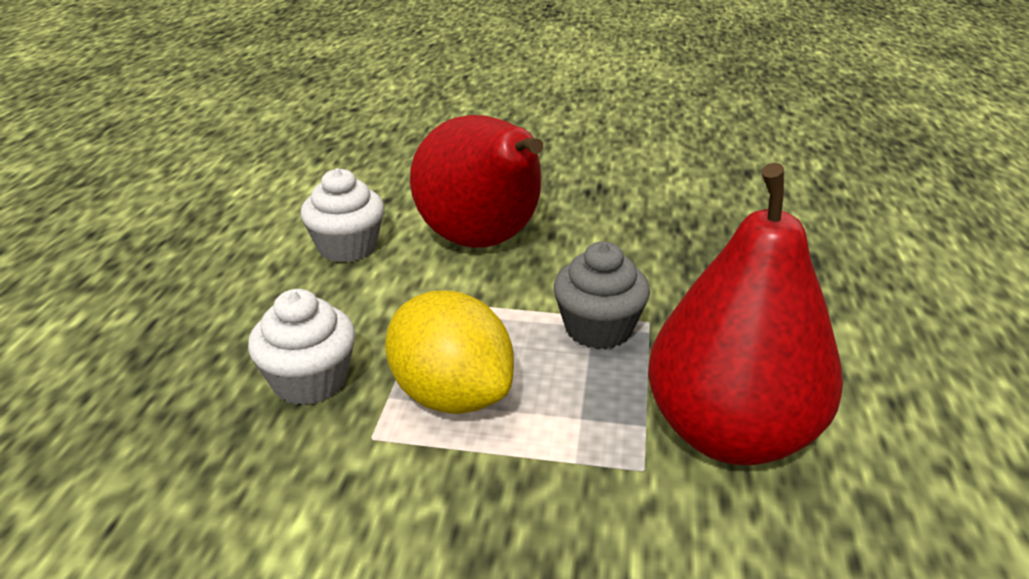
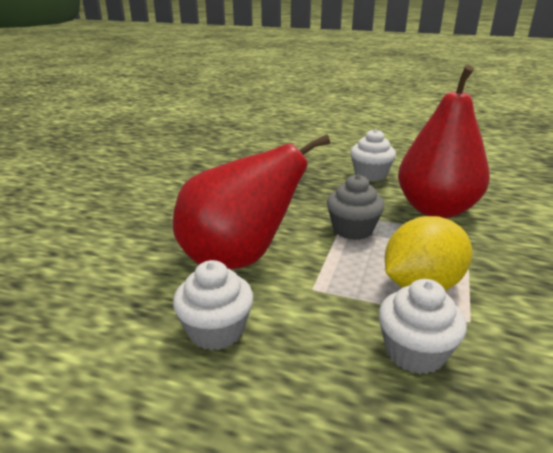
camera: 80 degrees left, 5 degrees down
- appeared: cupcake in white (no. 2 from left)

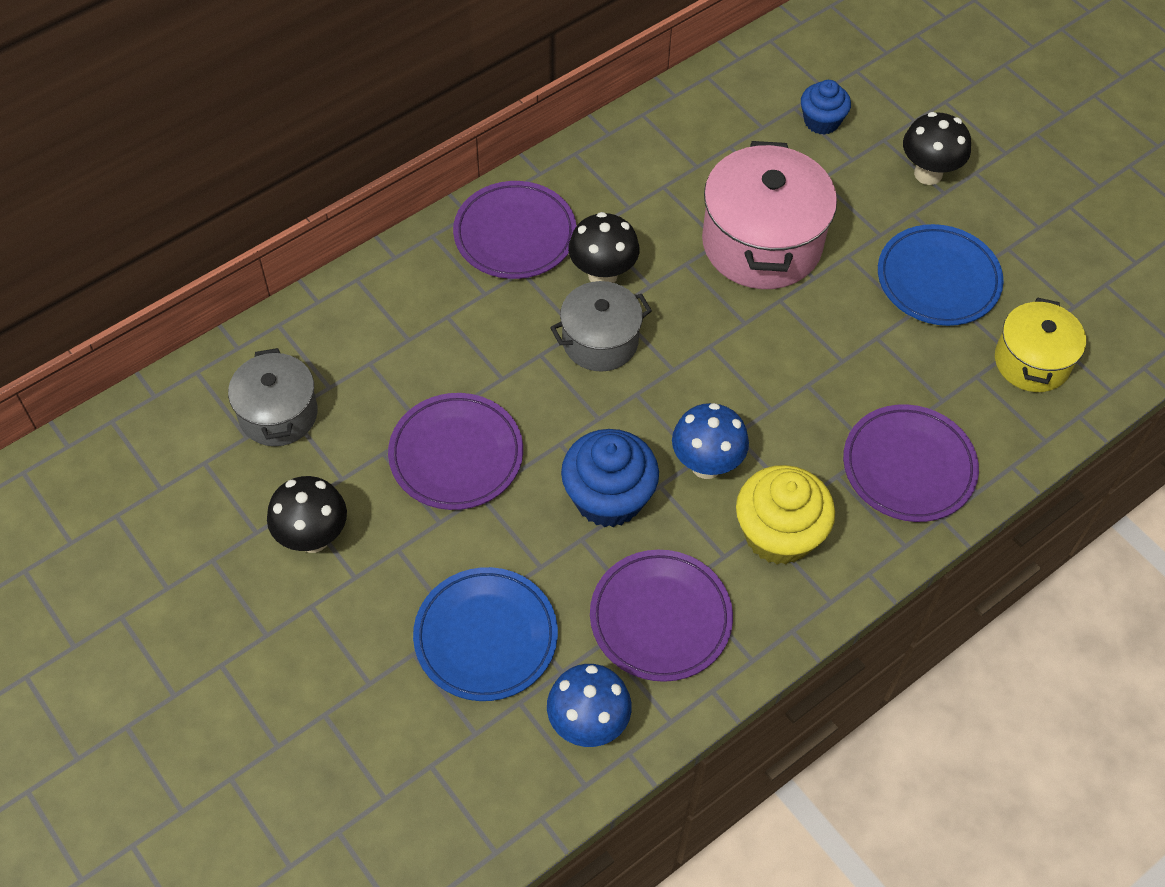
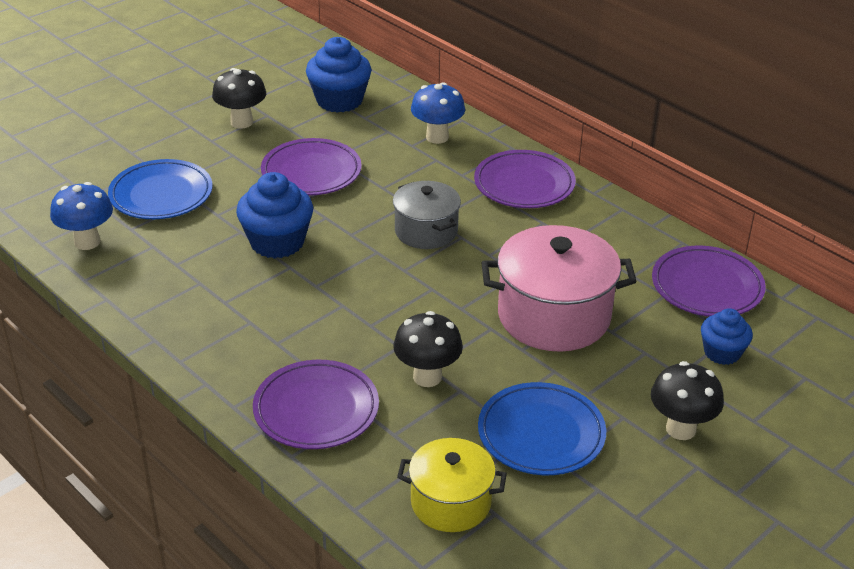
camera: 85 degrees right, 20 degrees down
- relocated: mushroom in black (no. 2 from left)
- exchanged: pot in grey (no. 1 from left) to cupcake in blue (no. 2 from left)
- relocated: mushroom in blue (no. 2 from left)
- missing: cupcake in yellow
- relocated: plate in purple (no. 3 from left in the first image) to plate in purple (no. 4 from left)

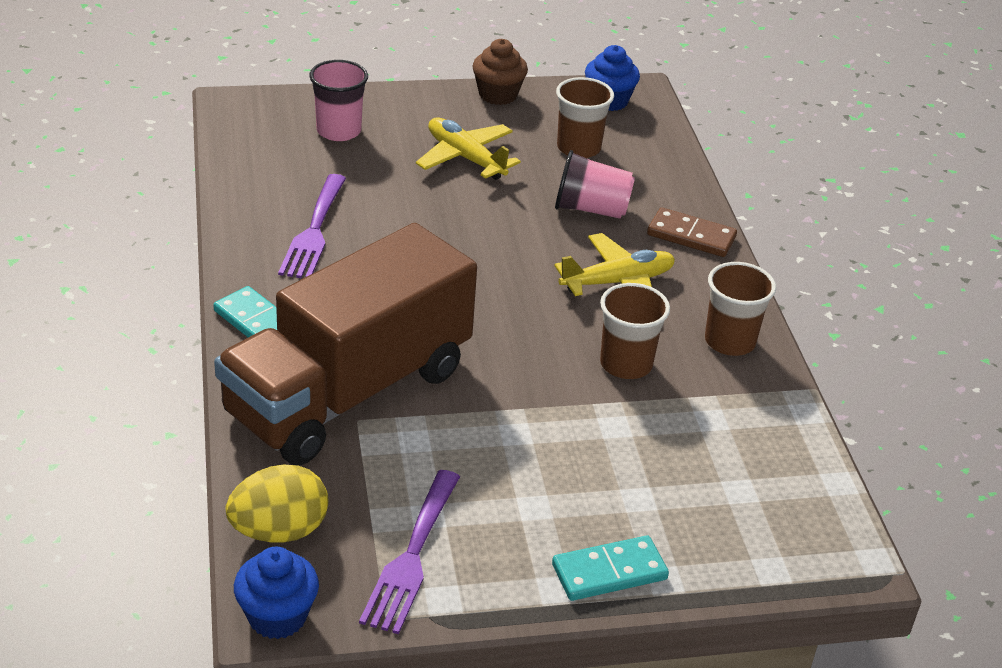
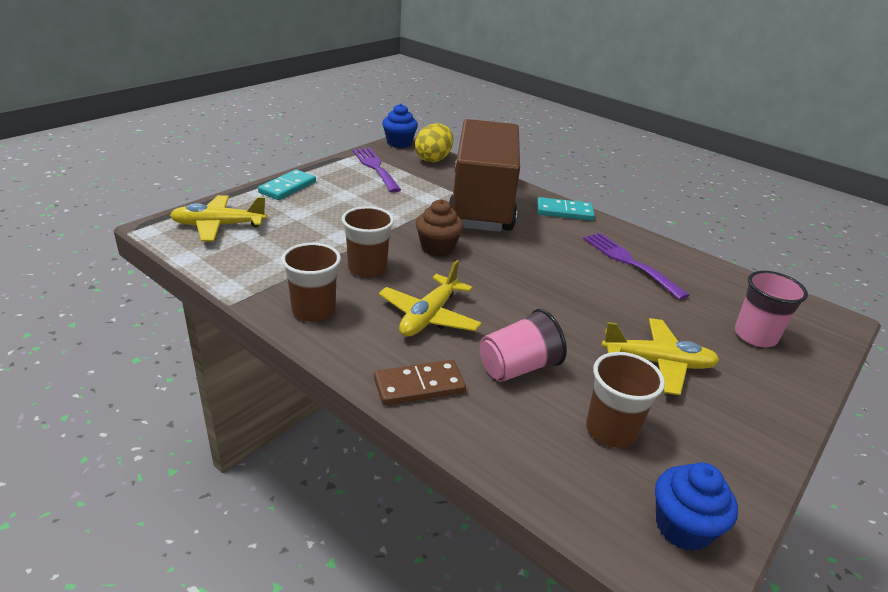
camera: 140 degrees right, 5 degrees down
- relocated: cupcake in brown
- appeared: plane in yellow (no. 1 from left)

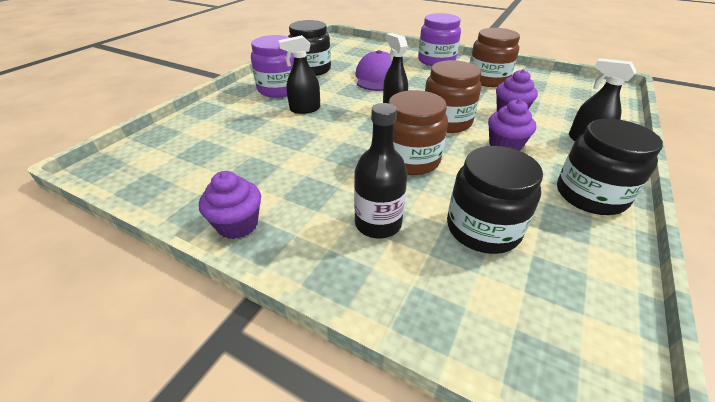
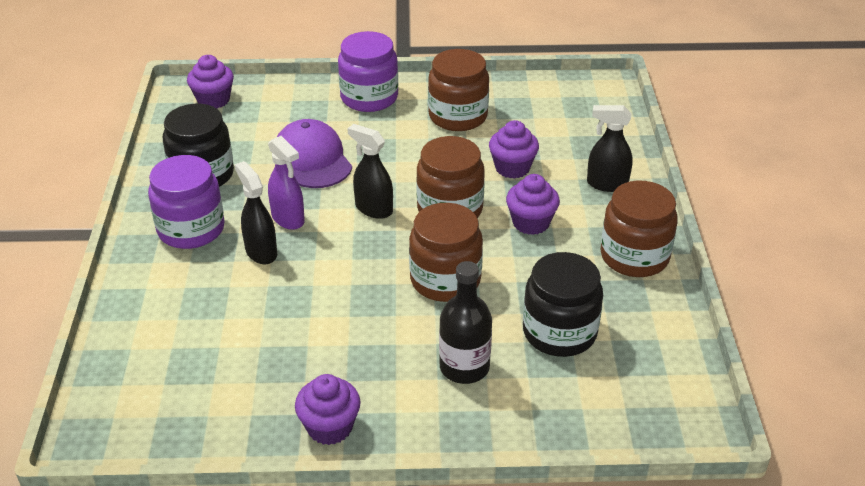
camera: 30 degrees left, 0 degrees up
- spun: spray bottle in black (no. 1 from left) 105 degrees clockwise
- colour: jar in black (no. 3 from left) to jar in brown (no. 4 from left)
- appeared: cupcake in purple (no. 1 from left)
- appeared: spray bottle in purple

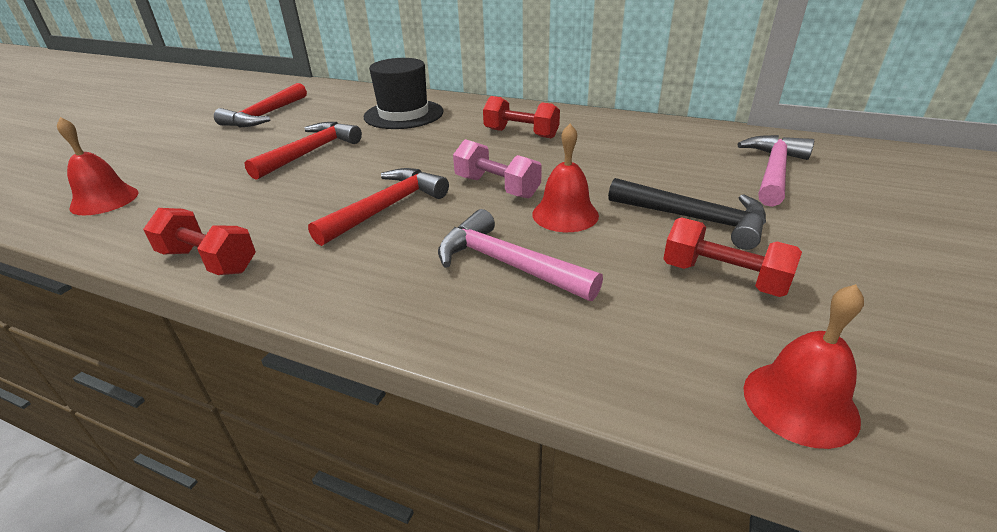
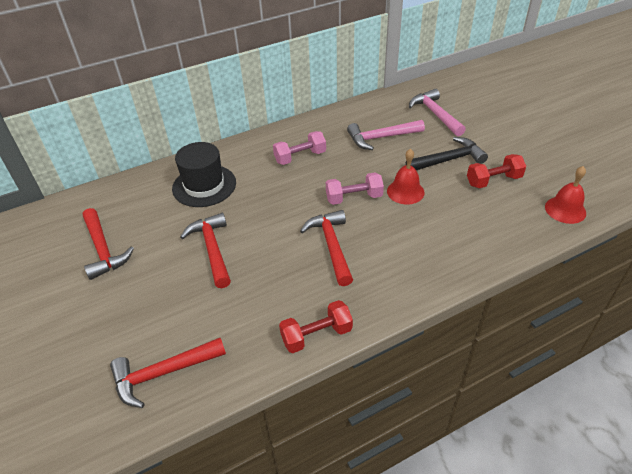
camera: 50 degrees left, 10 degrees up
- colour: dumbbell in red (no. 2 from left) to dumbbell in pink (no. 1 from left)
- exchanged: bell in red (no. 1 from left) to hammer in red (no. 2 from left)
- relocated: hammer in pink (no. 1 from left)

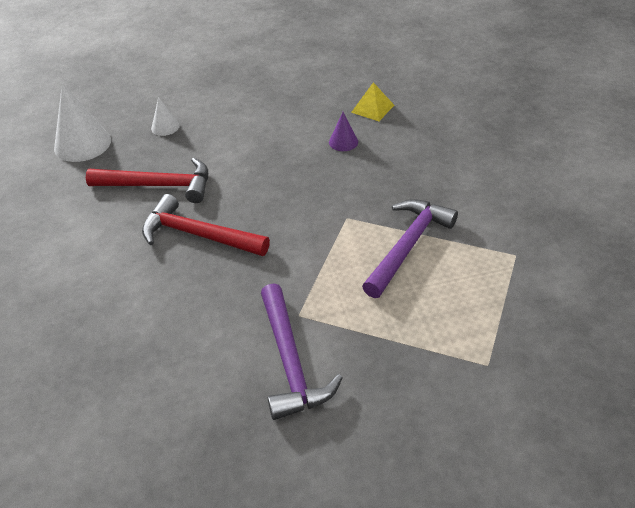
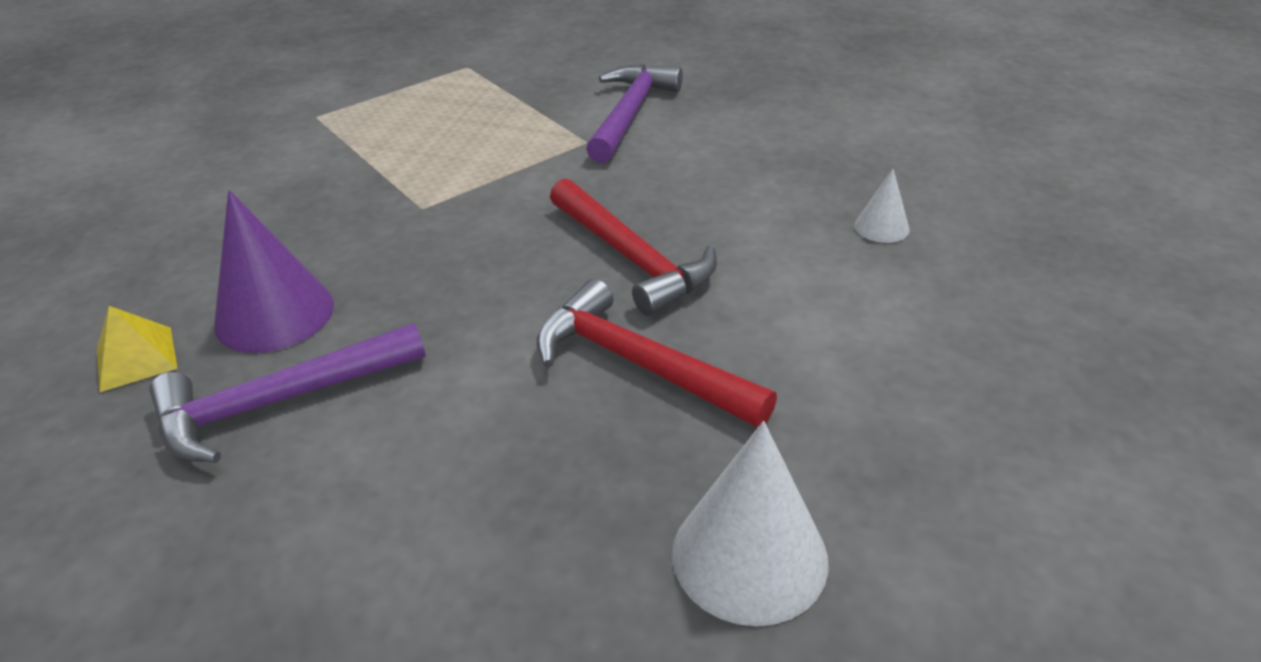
camera: 150 degrees left, 5 degrees down
- relocated: cone in white (no. 2 from left)
- size: cone in purple x1.95
- relocated: hammer in purple (no. 2 from left in the first image) to hammer in purple (no. 1 from left)

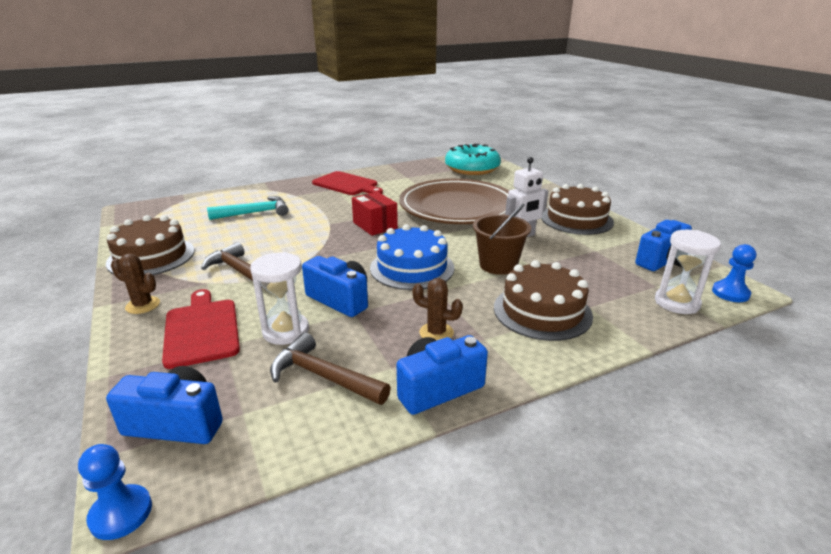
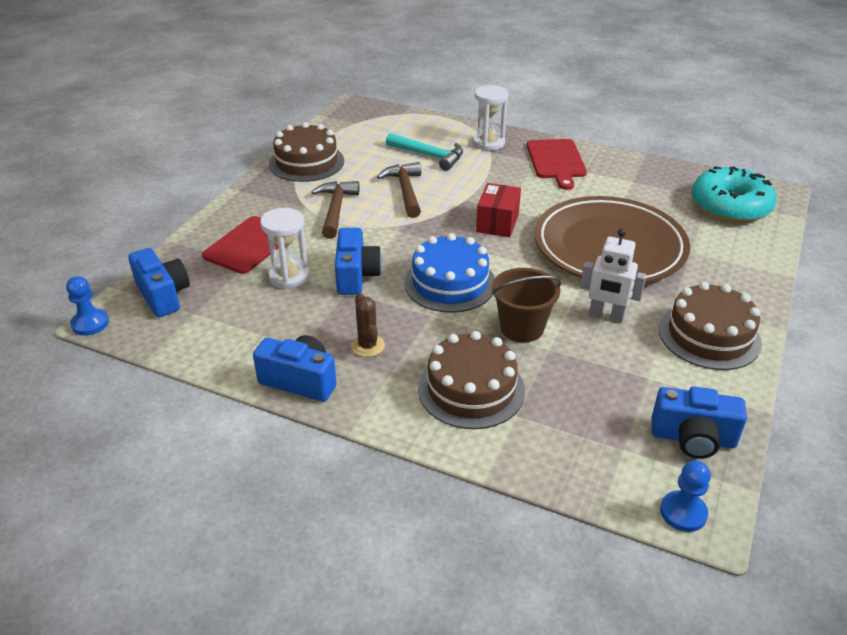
camera: 50 degrees right, 10 degrees up
- relocated: hourglass in white (no. 2 from left)
- missing: cactus in brown (no. 1 from left)
- relocated: hammer in brown (no. 2 from left)

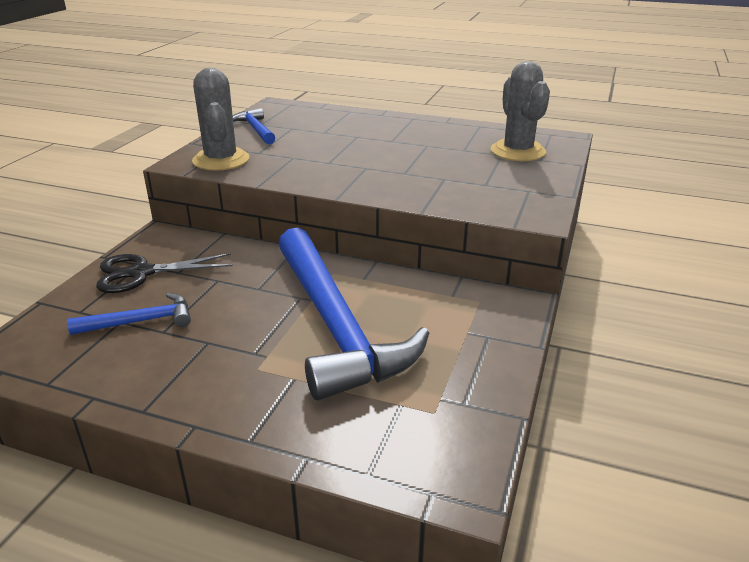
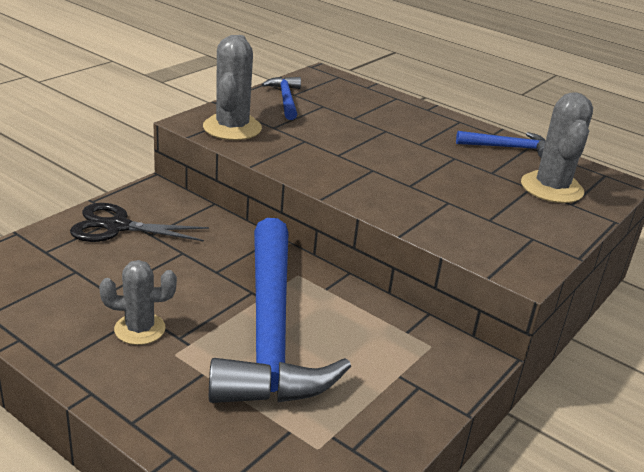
camera: 15 degrees right, 0 degrees up
- relocated: hammer in blue (no. 1 from left in the first image) to hammer in blue (no. 3 from left)
- appeared: cactus in grey (no. 1 from left)

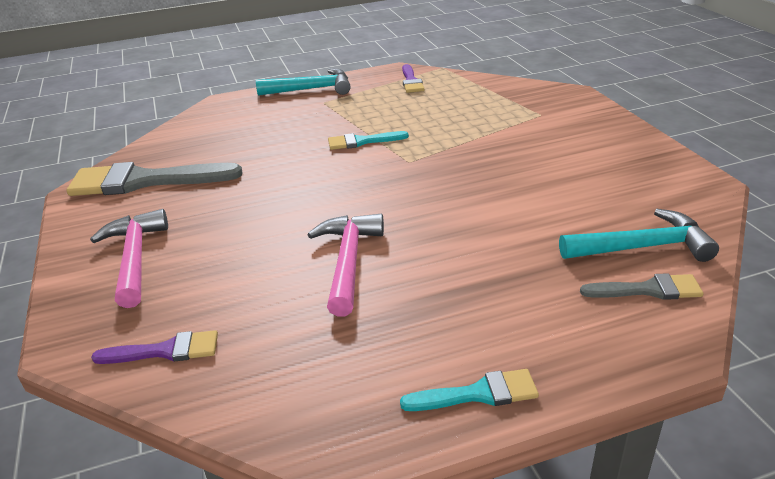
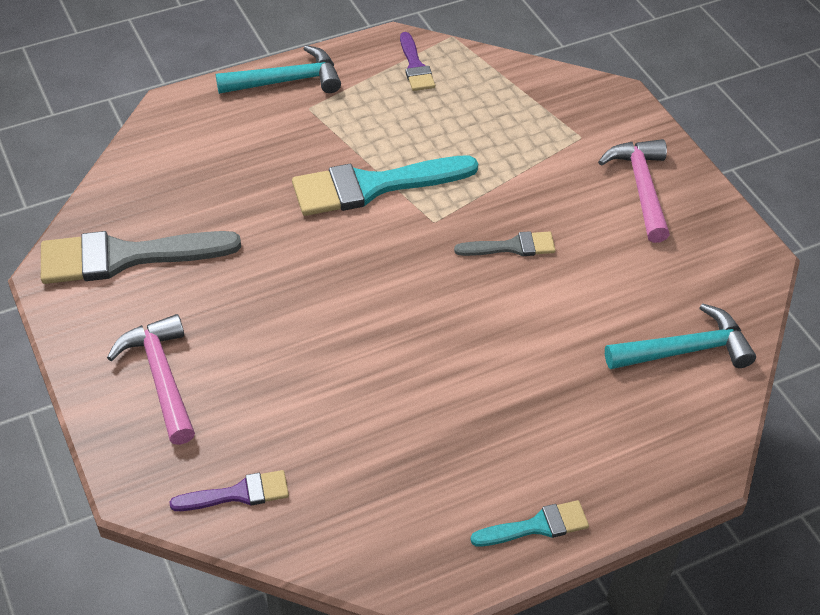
camera: 10 degrees left, 15 degrees up
- size: brush in turquoise (no. 1 from left) x1.94
- relocated: hammer in pink (no. 2 from left)
- relocated: brush in grey (no. 2 from left)

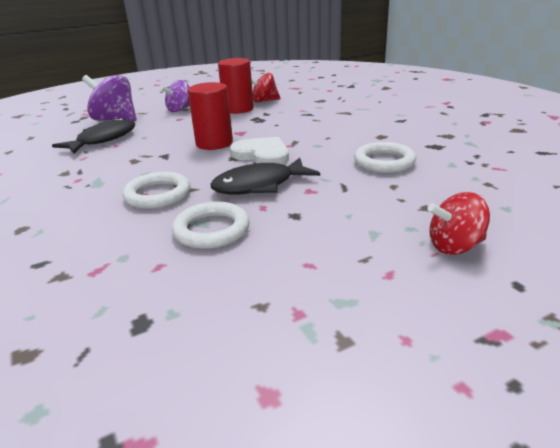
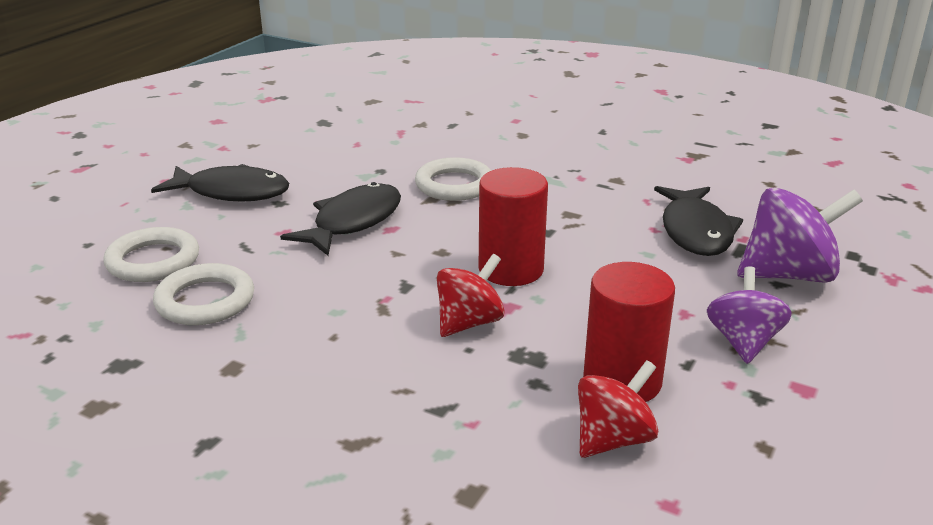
camera: 145 degrees right, 0 degrees up
- missing: heart in white
- relocated: spinning top in red (no. 2 from left in the first image) to spinning top in red (no. 1 from left)
- relocated: ring in white (no. 2 from left in the first image) to ring in white (no. 1 from left)
- appeared: fish in black (no. 1 from left)

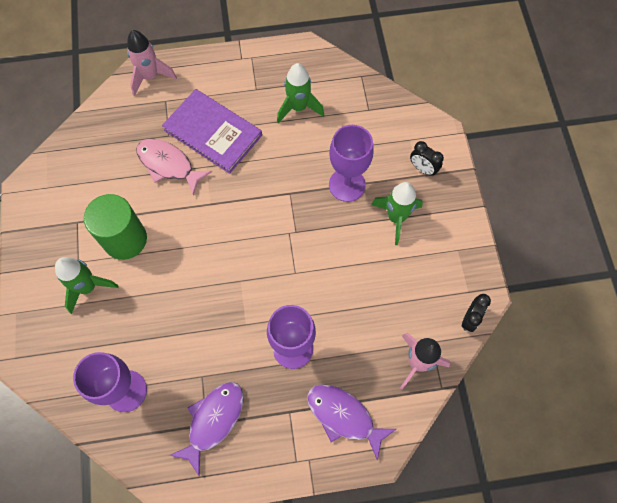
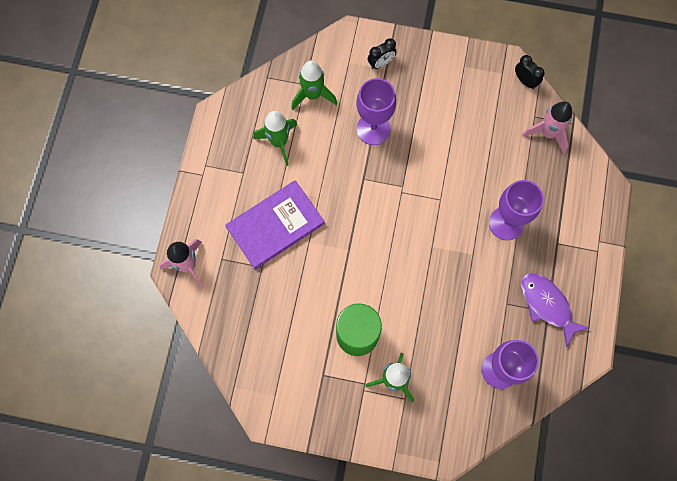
camera: 70 degrees left, 5 degrees up
- missing: fish in pink
- relocated: rocket in green (no. 3 from left in the first image) to rocket in green (no. 2 from left)
- missing: fish in purple (no. 2 from left)

